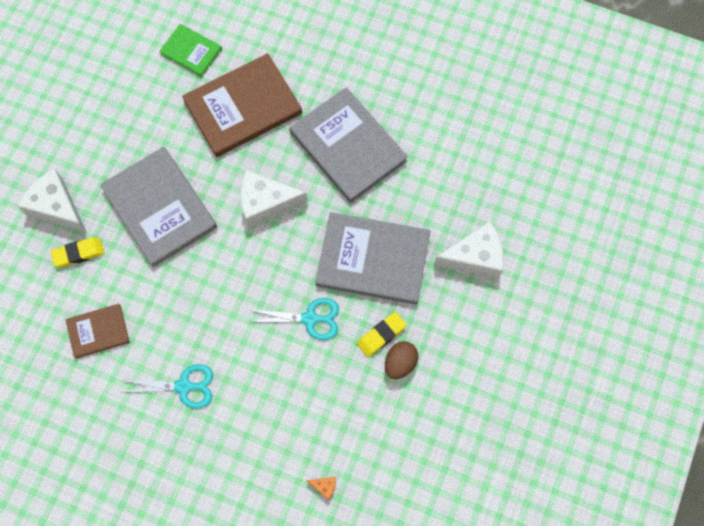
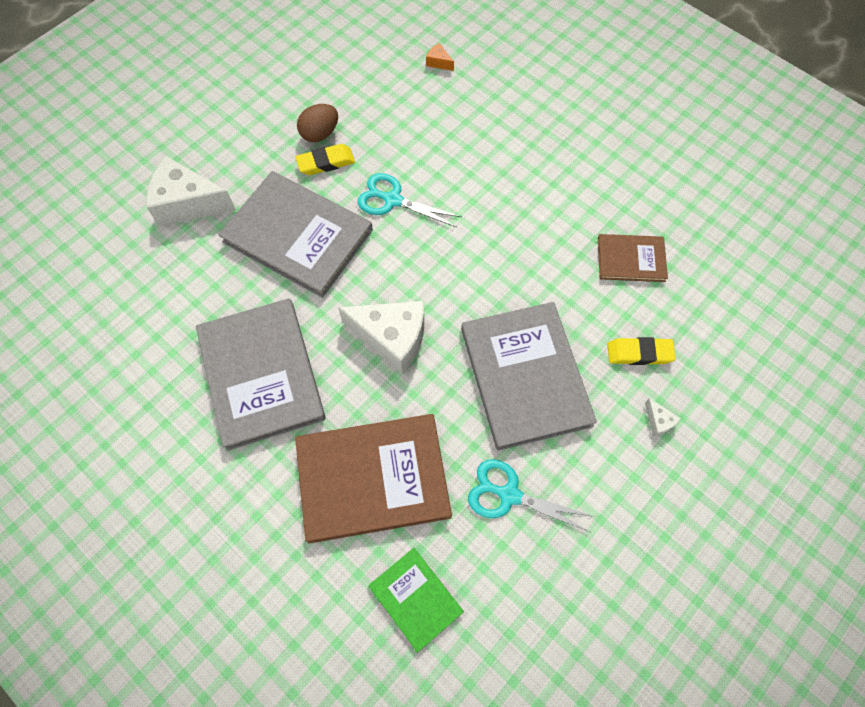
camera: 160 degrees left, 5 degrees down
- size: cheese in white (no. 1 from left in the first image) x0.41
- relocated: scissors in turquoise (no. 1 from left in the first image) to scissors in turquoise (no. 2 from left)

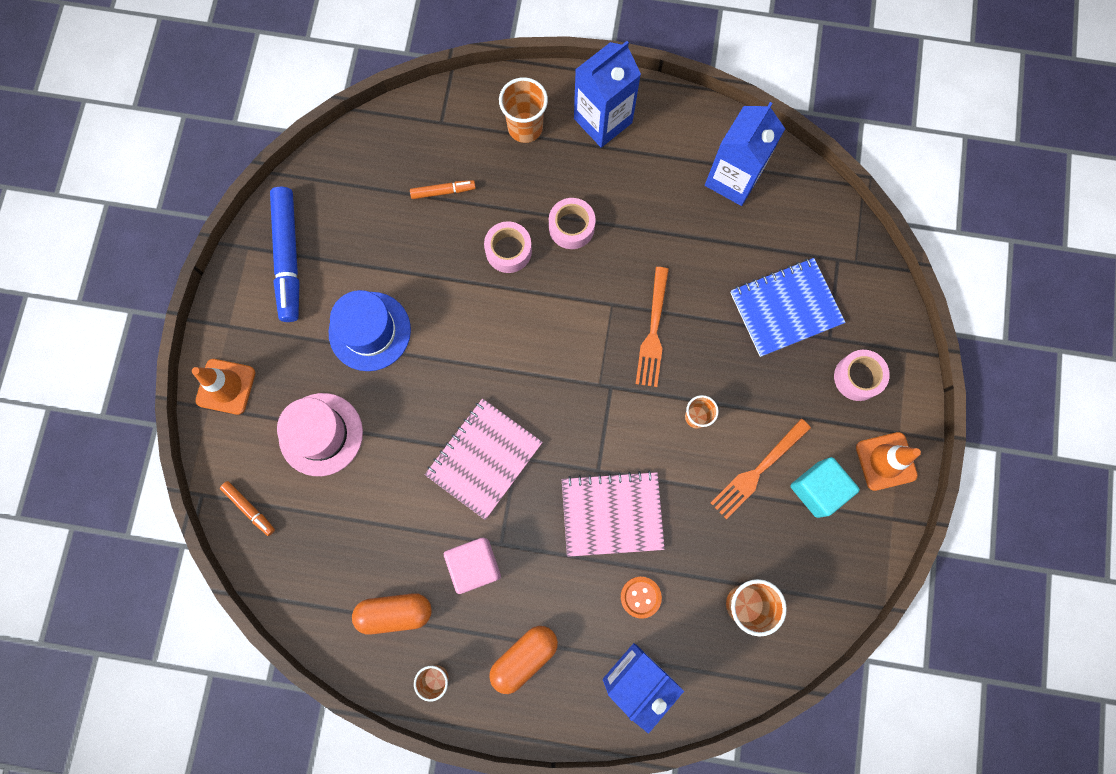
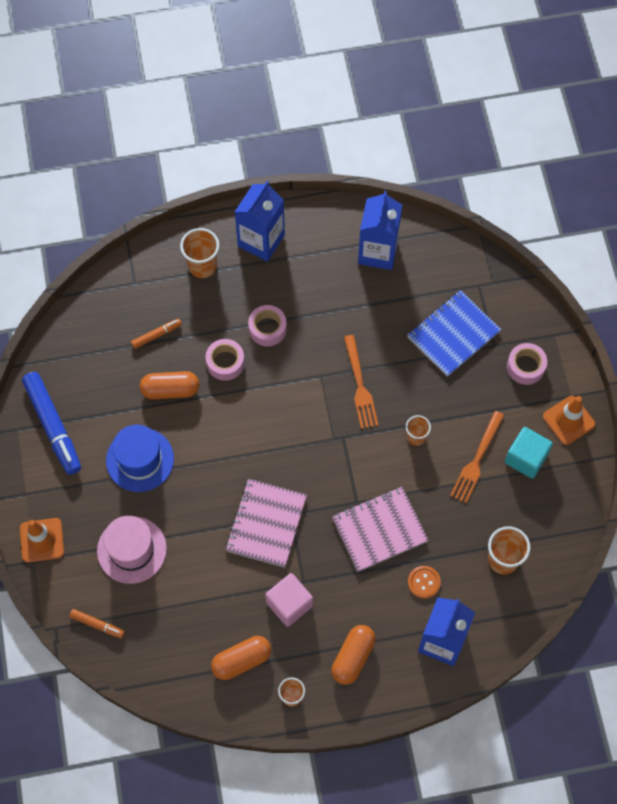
camera: 20 degrees left, 10 degrees down
- appeared: capsule in orange (no. 1 from left)

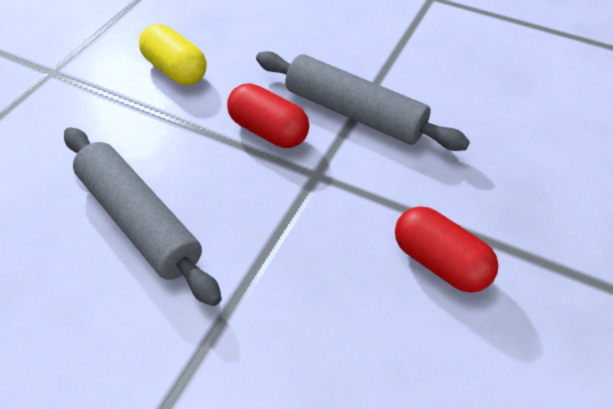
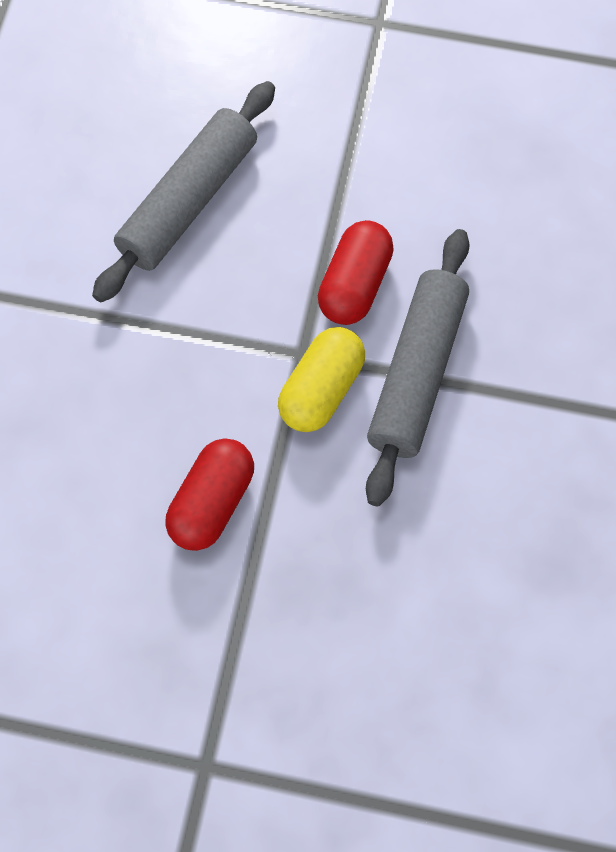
camera: 75 degrees right, 15 degrees up
- relocated: capsule in yellow

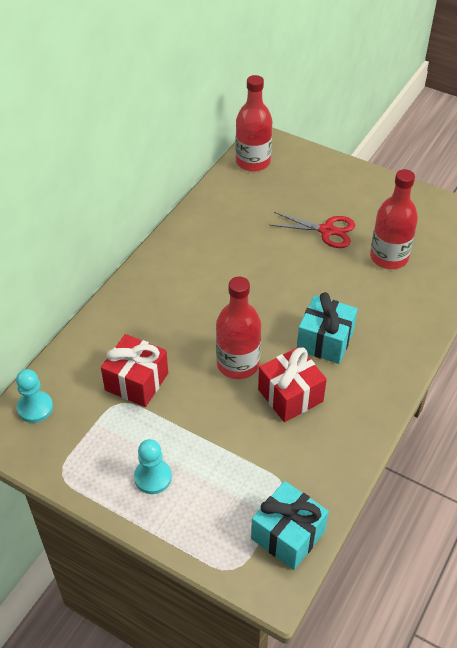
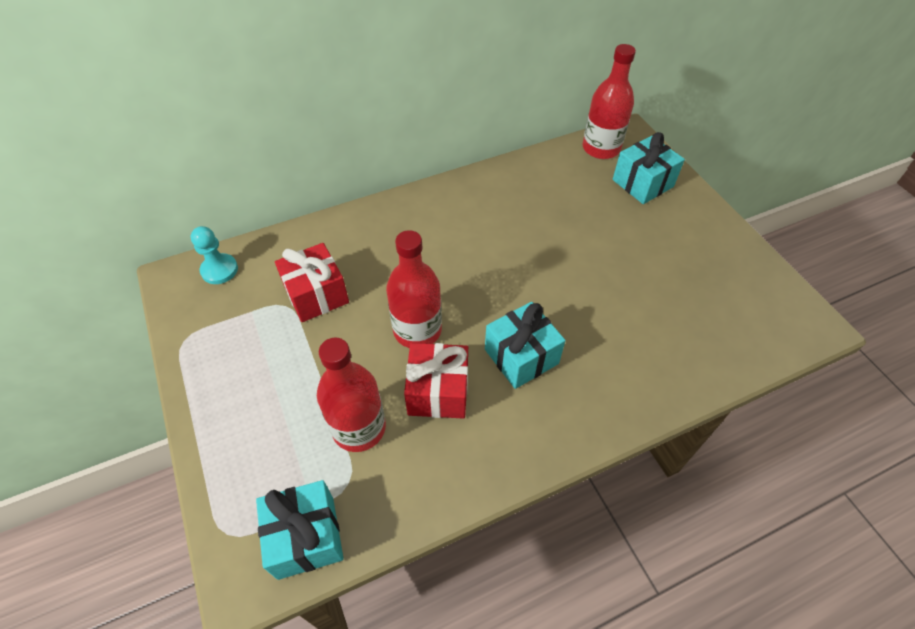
camera: 35 degrees right, 5 degrees up
- relocated: bottle in red (no. 3 from left in the first image) to bottle in red (no. 1 from left)
- missing: scissors in red
- missing: pawn in turquoise (no. 2 from left)
- appeared: gift in turquoise (no. 3 from left)

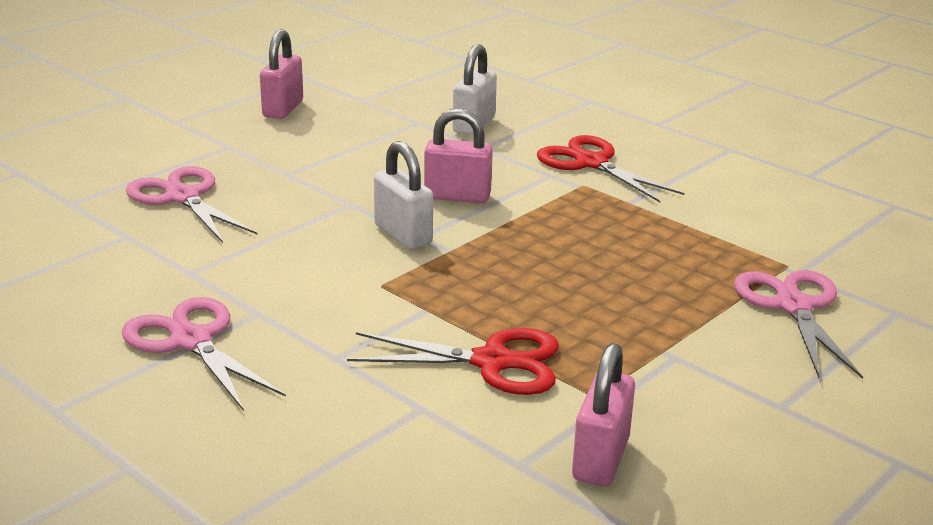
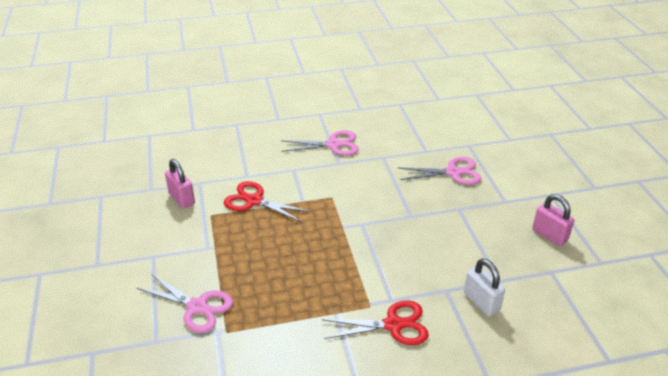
camera: 125 degrees right, 10 degrees up
- missing: padlock in pink (no. 2 from left)
- missing: padlock in white (no. 1 from left)
- spun: scissors in red (no. 1 from left) 75 degrees clockwise

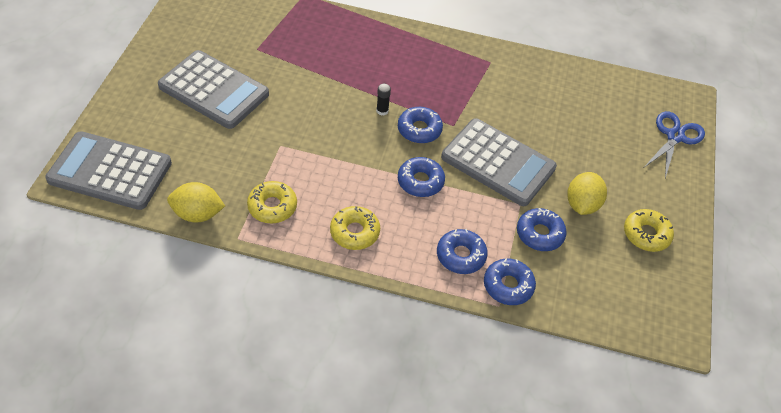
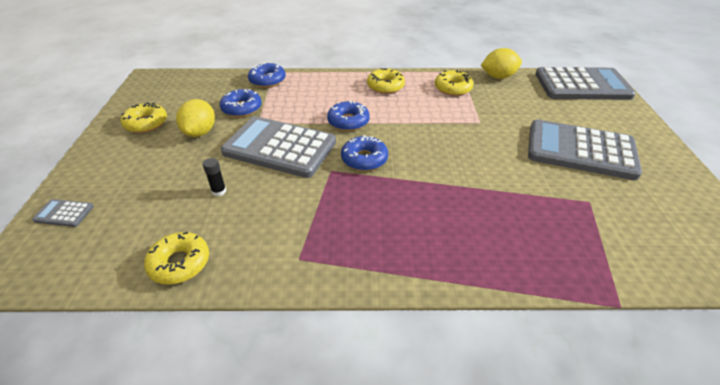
camera: 170 degrees right, 10 degrees down
- relocated: glue stick in black
- exchanged: scissors in blue to calculator in grey (no. 1 from left)
- missing: donut in blue (no. 3 from left)
- appeared: donut in yellow (no. 2 from left)

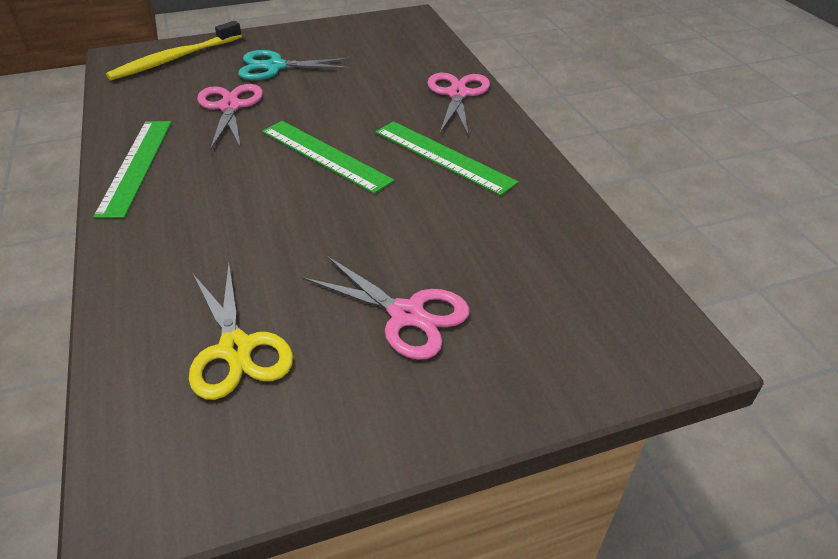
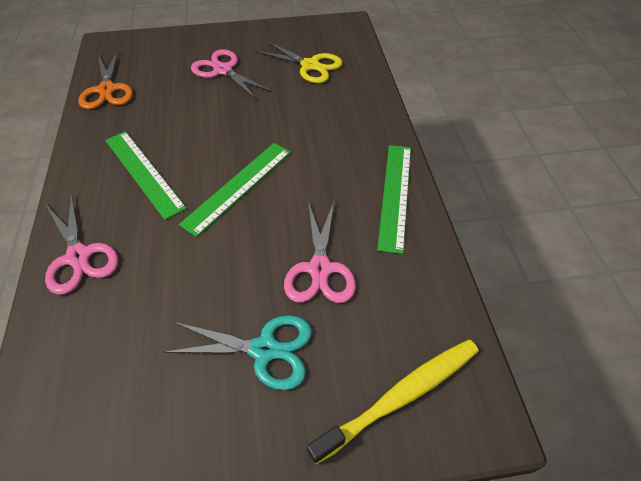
camera: 170 degrees left, 10 degrees up
- spun: scissors in pink (no. 3 from left in the first image) 45 degrees counterclockwise
- spun: ruler in green (no. 2 from left) 75 degrees clockwise
- spun: scissors in yellow 135 degrees clockwise
- appeared: scissors in orange

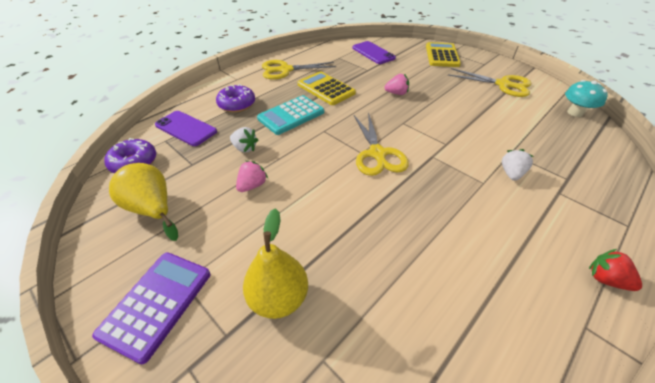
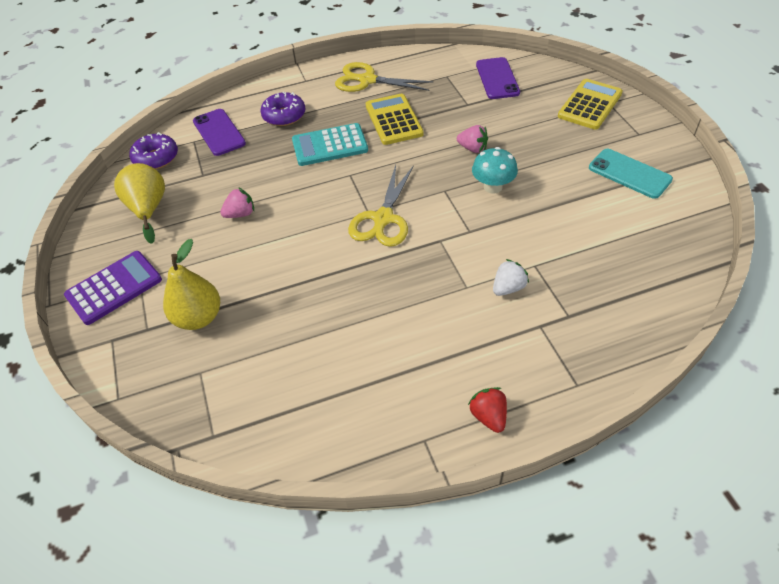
camera: 30 degrees right, 5 degrees up
- exchanged: scissors in yellow (no. 3 from left) to phone in turquoise
- relocated: mushroom in turquoise
- missing: strawberry in white (no. 1 from left)

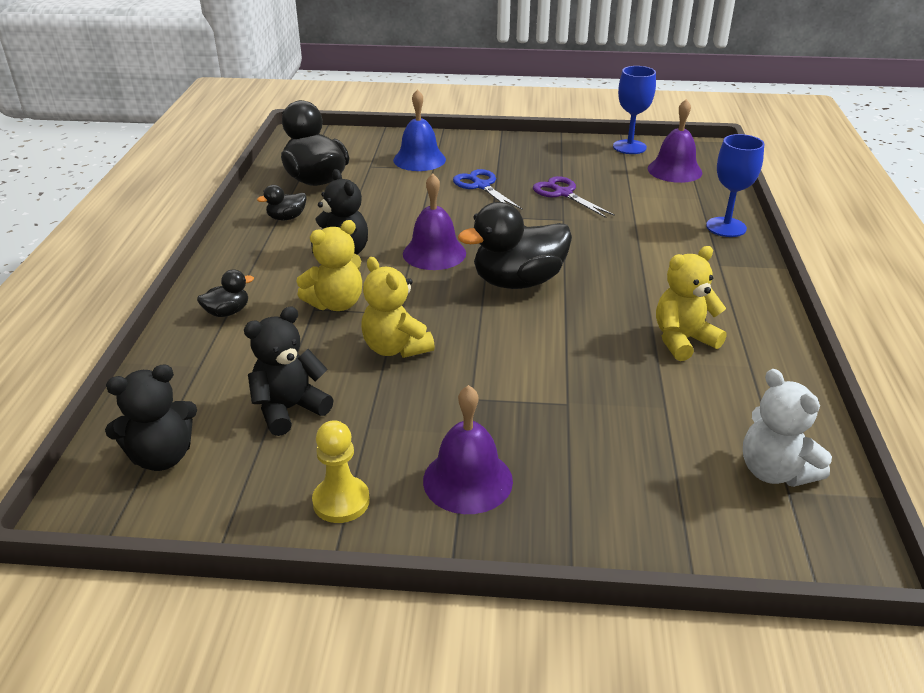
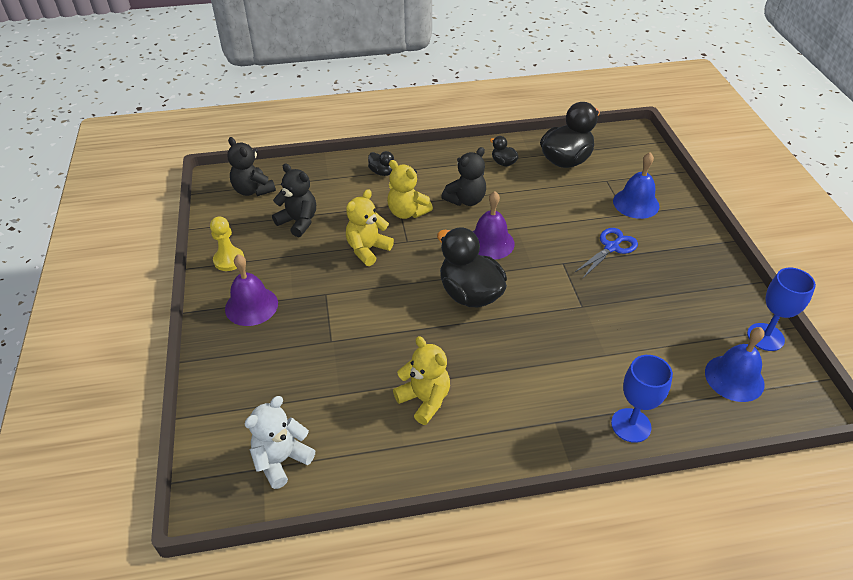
camera: 75 degrees right, 10 degrees up
- colour: bell in purple (no. 3 from left) to bell in blue (no. 2 from left)
- missing: scissors in purple

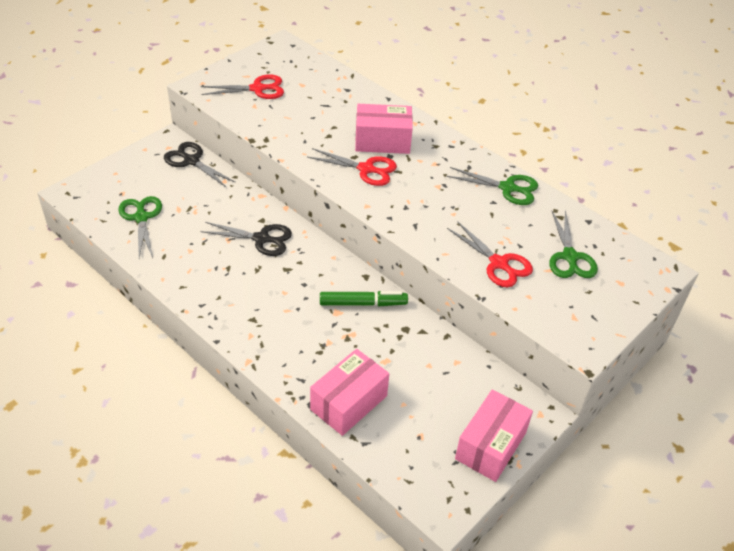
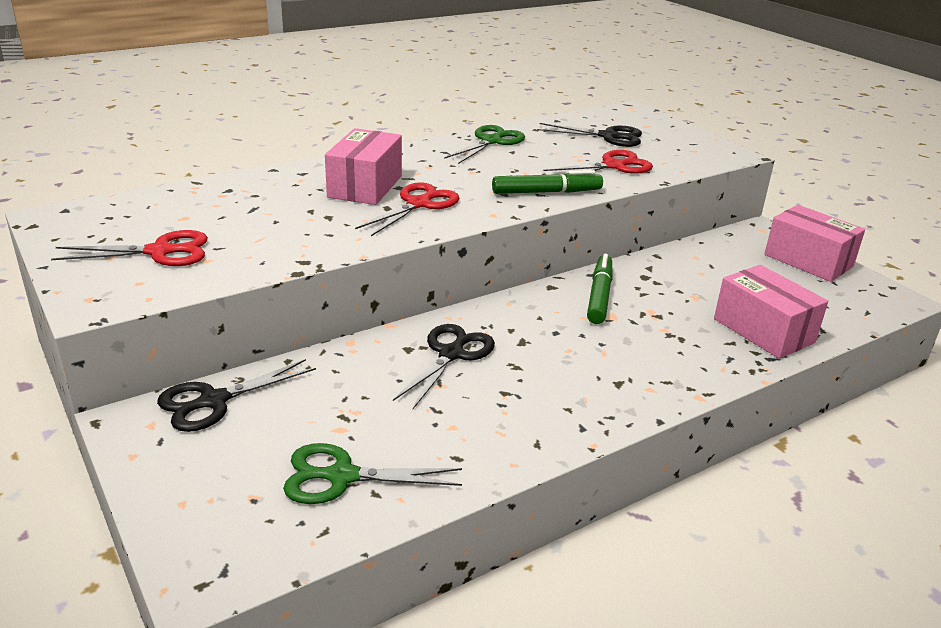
camera: 75 degrees left, 15 degrees down
- spun: scissors in red (no. 1 from left) 75 degrees clockwise
- colour: scissors in green (no. 3 from left) to scissors in black (no. 3 from left)
- appeared: marker in green (no. 1 from left)

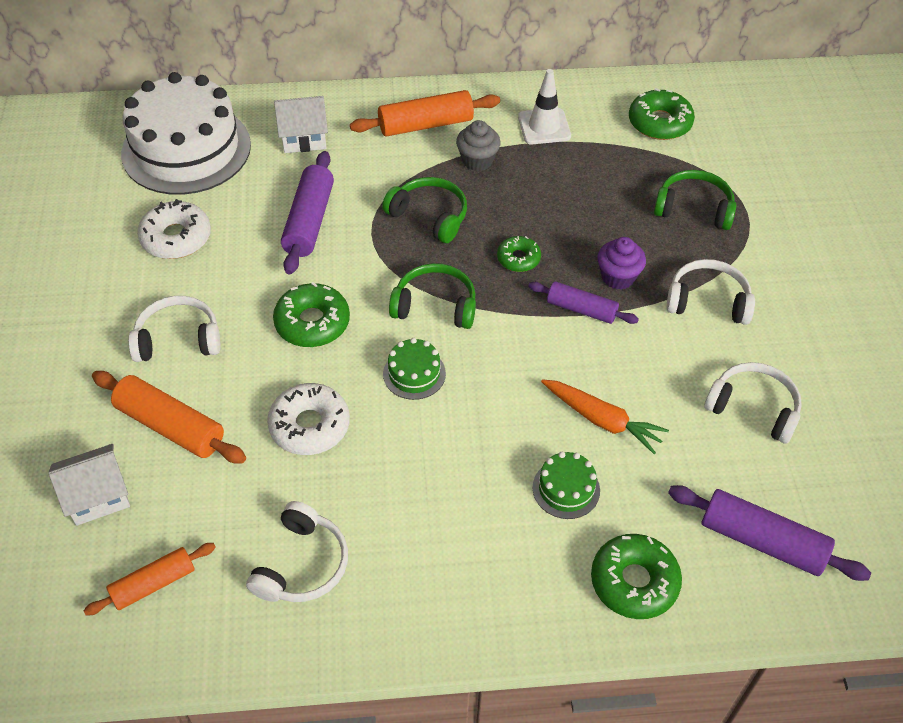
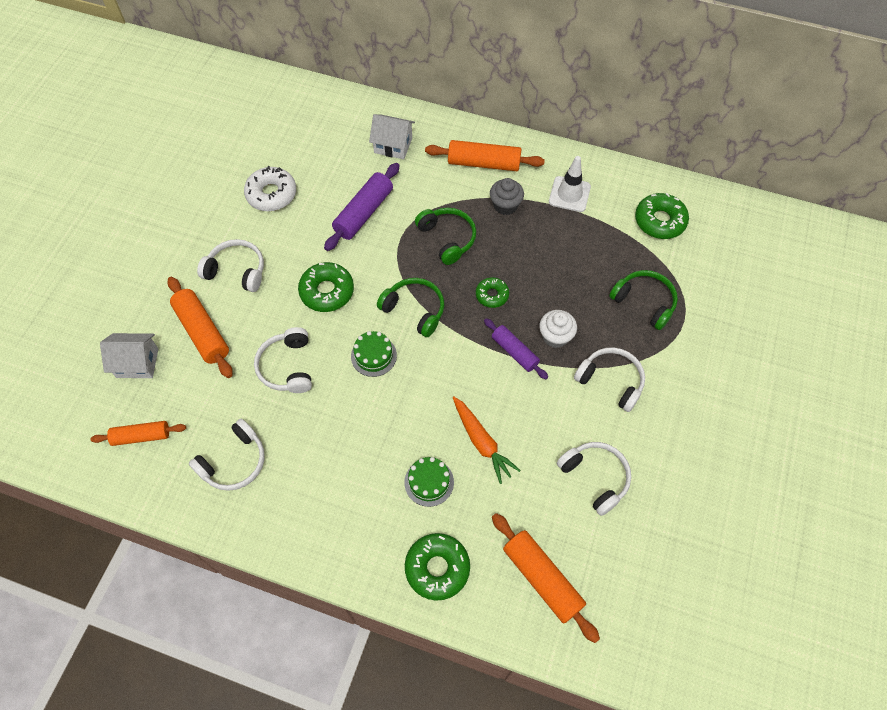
camera: 25 degrees right, 10 degrees up
- missing: cake in white
- colour: cupcake in purple to cupcake in white
- exchanged: donut in white (no. 2 from left) to headphones in white (no. 3 from left)
- colour: rolling pin in purple (no. 3 from left) to rolling pin in orange (no. 4 from left)

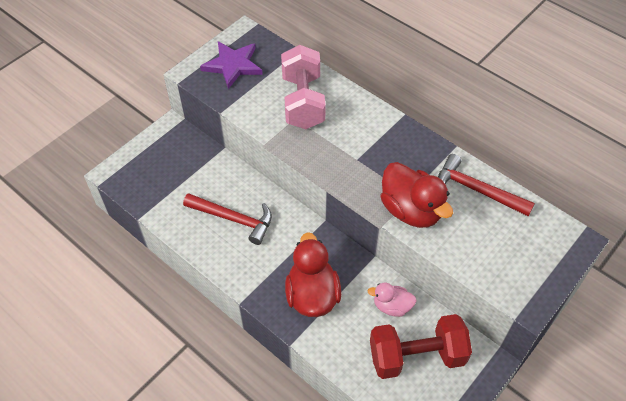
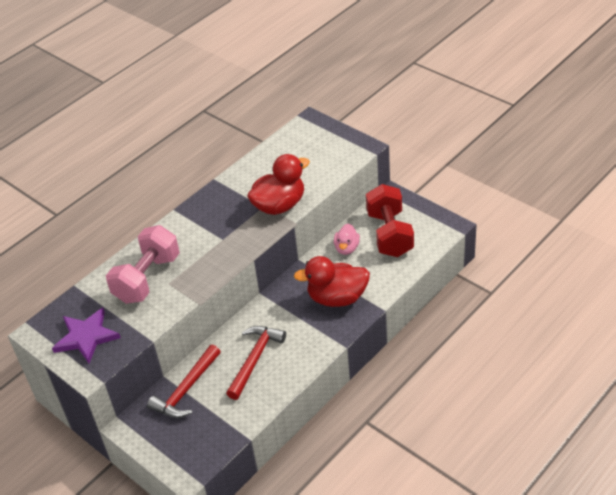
camera: 85 degrees left, 10 degrees down
- spun: dumbbell in pink 60 degrees counterclockwise
- relocated: hammer in red (no. 2 from left in the first image) to hammer in red (no. 1 from left)

